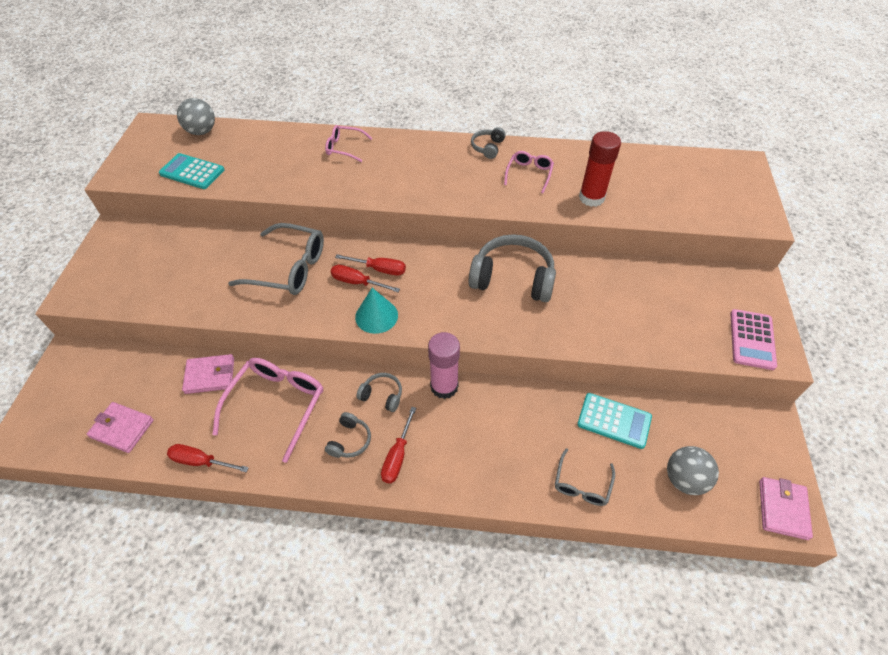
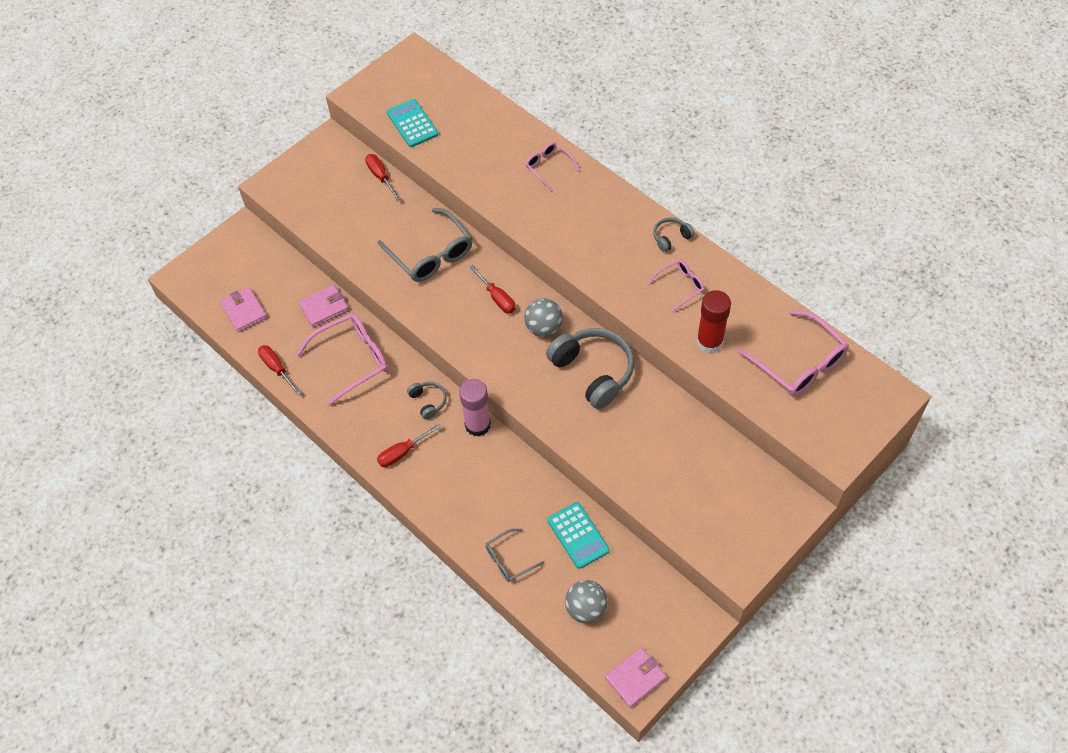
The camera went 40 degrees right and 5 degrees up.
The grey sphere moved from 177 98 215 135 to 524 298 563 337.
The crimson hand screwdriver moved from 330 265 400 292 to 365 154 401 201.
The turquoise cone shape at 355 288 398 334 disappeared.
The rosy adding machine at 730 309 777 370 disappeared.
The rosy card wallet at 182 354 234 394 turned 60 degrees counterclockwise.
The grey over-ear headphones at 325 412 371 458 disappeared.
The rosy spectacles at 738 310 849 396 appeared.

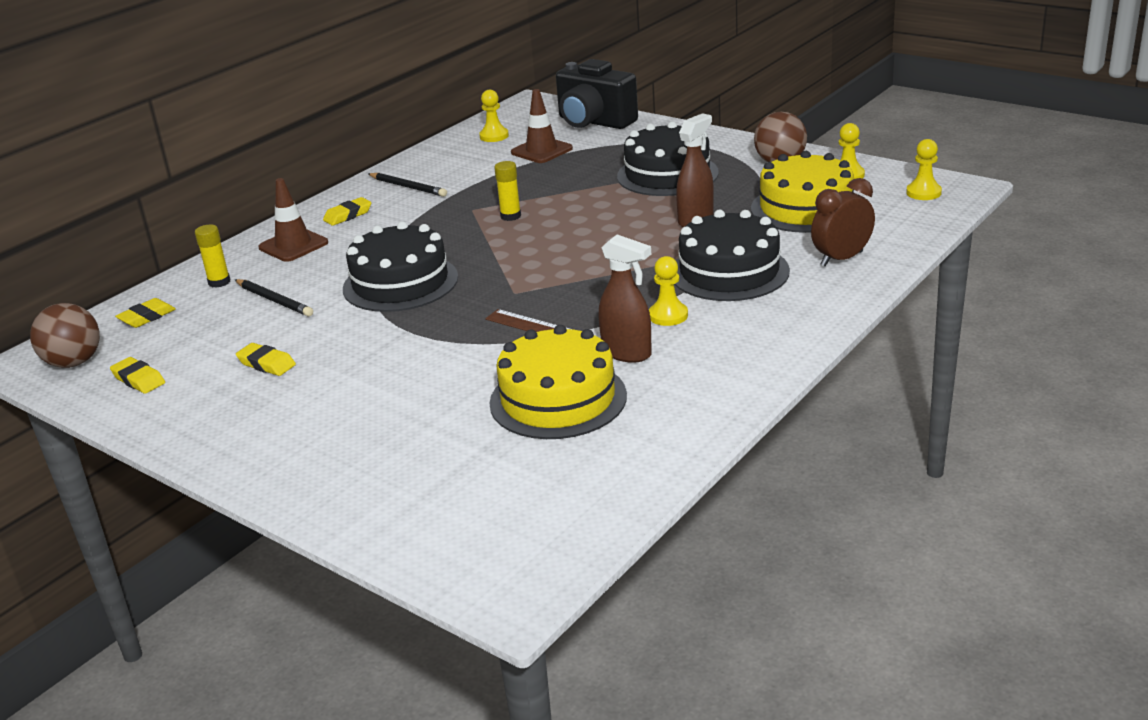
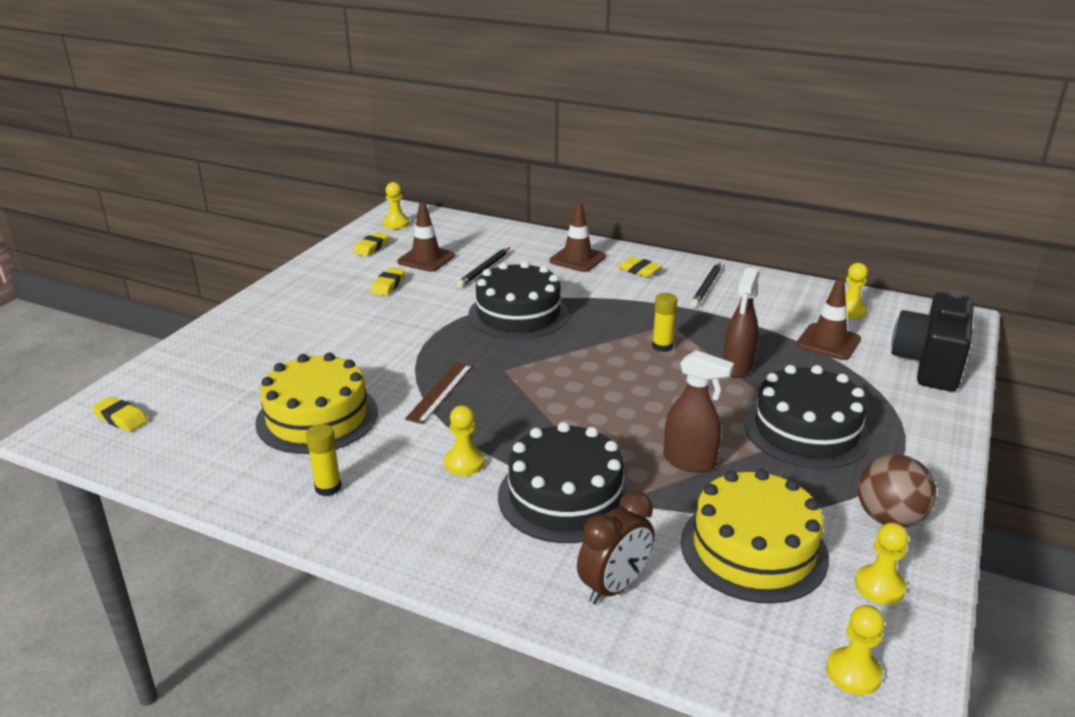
The camera went 75 degrees right and 0 degrees up.
The brown alarm clock at 811 178 875 266 turned 90 degrees clockwise.
The bright yellow stick of glue moved from 195 225 230 288 to 306 424 342 496.
The brown spray cleaner moved from 599 234 652 363 to 723 267 759 378.
The bright yellow eraser moved from 115 298 176 328 to 91 397 148 432.
The brown sphere at 30 303 100 368 was replaced by the bright yellow chess pawn at 383 182 409 229.
The brown road cone at 397 202 455 272 appeared.

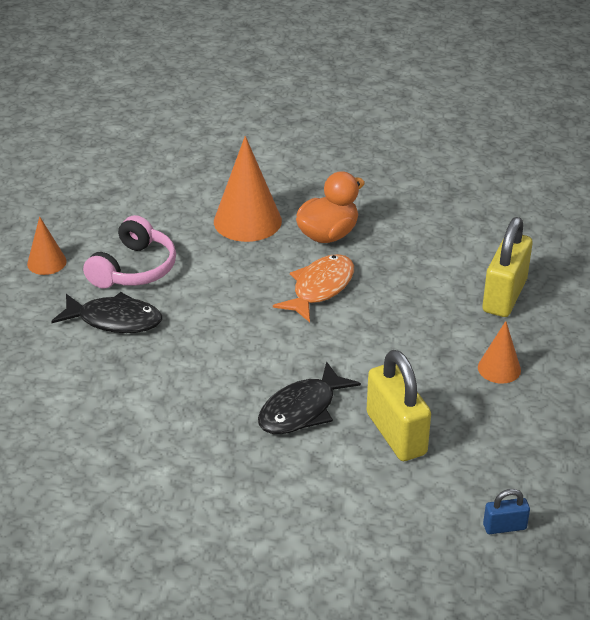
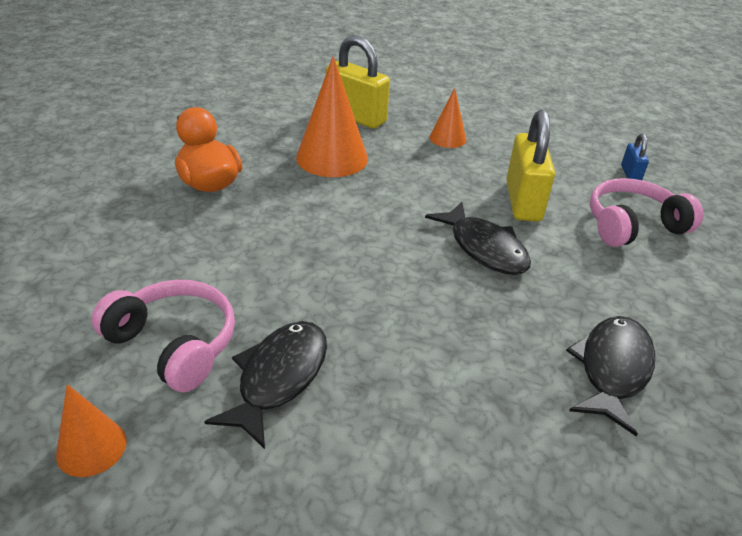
The camera went 80 degrees left and 0 degrees up.
The orange cone shape moved from 214 136 282 242 to 296 56 368 177.
The orange toy fish at 273 254 354 322 disappeared.
The bright yellow small lock at 367 350 431 461 turned 75 degrees counterclockwise.
The rosy over-ear headphones at 590 178 703 247 appeared.
The ebony toy fish at 566 316 655 436 appeared.

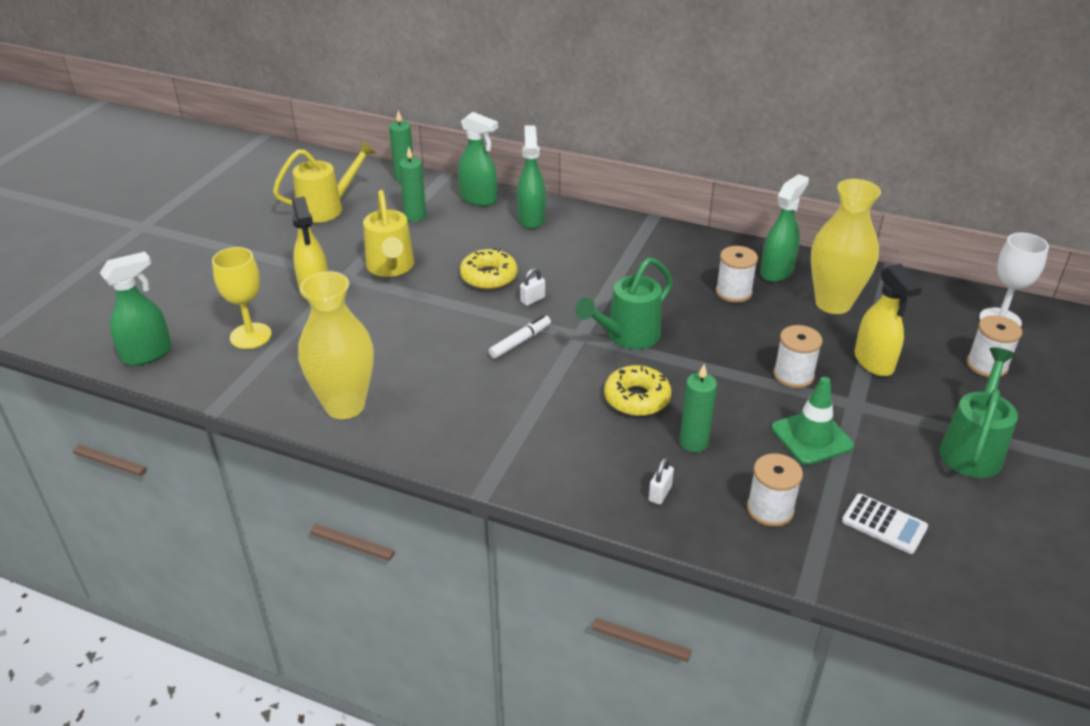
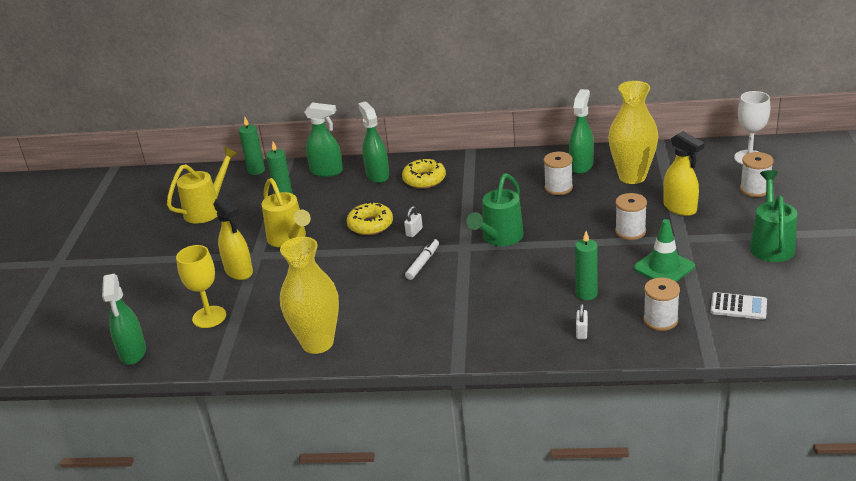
The camera went 15 degrees left and 5 degrees down.
The leaf-green spray cleaner at 100 252 172 366 turned 135 degrees clockwise.
The bright yellow donut moved from 604 365 671 416 to 402 159 446 189.

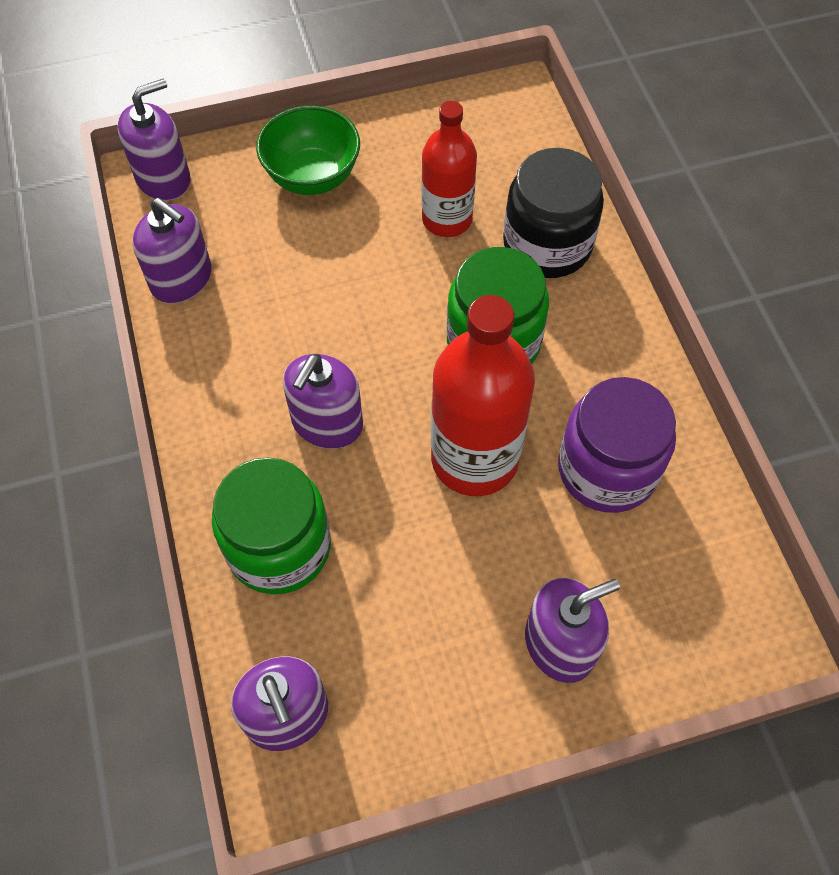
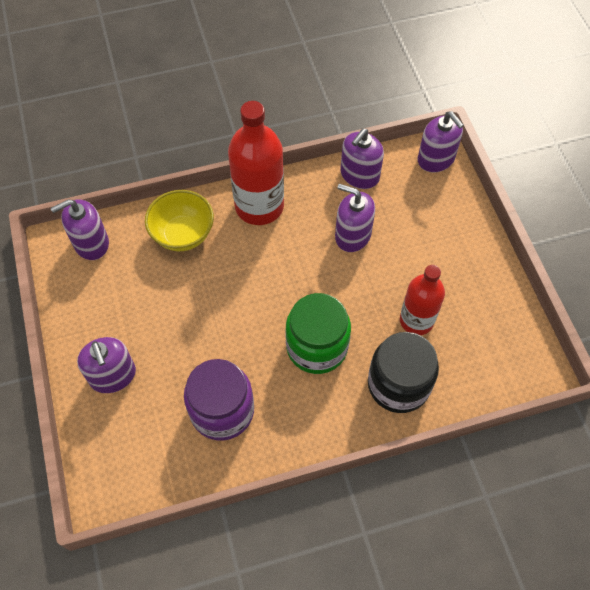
The camera went 90 degrees right and 0 degrees up.
The leaf-green serving bowl at 256 106 360 195 disappeared.
The crimson bottle moved from 431 295 535 496 to 228 101 284 225.
The purple soap pump moved from 283 354 363 449 to 335 184 375 252.
The leaf-green preserve jar at 212 457 331 594 was replaced by the bright yellow serving bowl at 145 190 214 251.

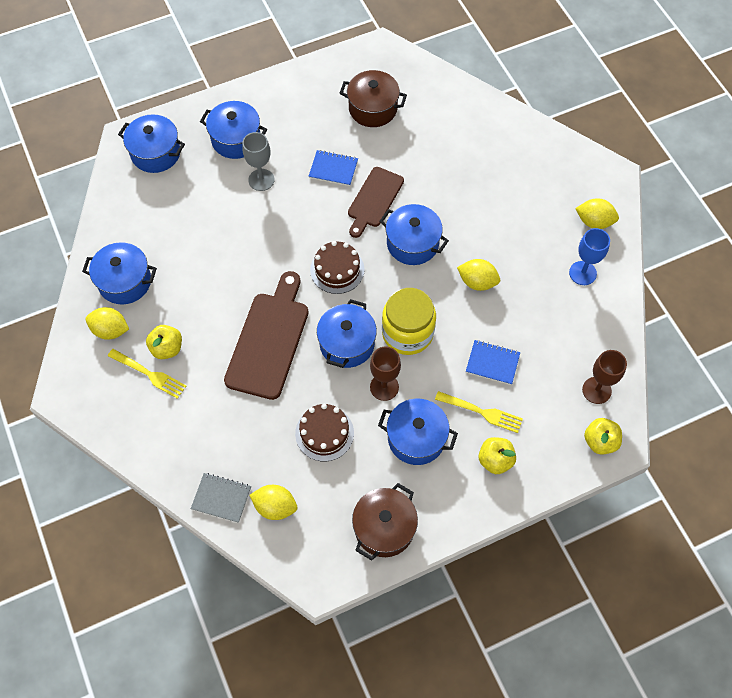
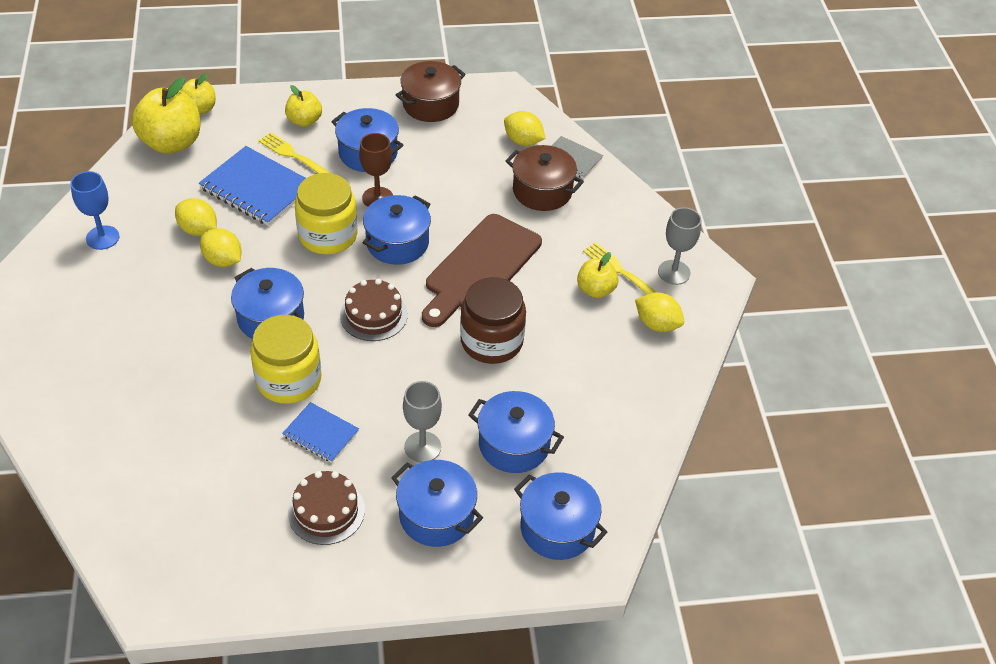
The camera went 165 degrees left and 15 degrees down.
The brown stockpot moved from 340 70 407 127 to 506 145 584 211.
The brown cutting board at 348 167 404 238 was replaced by the bright yellow preserve jar at 250 315 322 404.
The bright yellow lemon moved from 575 198 619 229 to 175 198 217 236.
The royal blue stockpot moved from 82 242 157 304 to 468 391 564 473.
The royal blue notepad at 466 340 520 385 changed to 1.76 times the size.
The brown goblet at 582 350 627 404 was replaced by the bright yellow apple at 132 77 201 154.
The brown layer cake moved from 295 404 354 461 to 288 471 365 545.
The grey goblet at 658 207 701 285 appeared.
The brown preserve jar at 460 277 526 364 appeared.

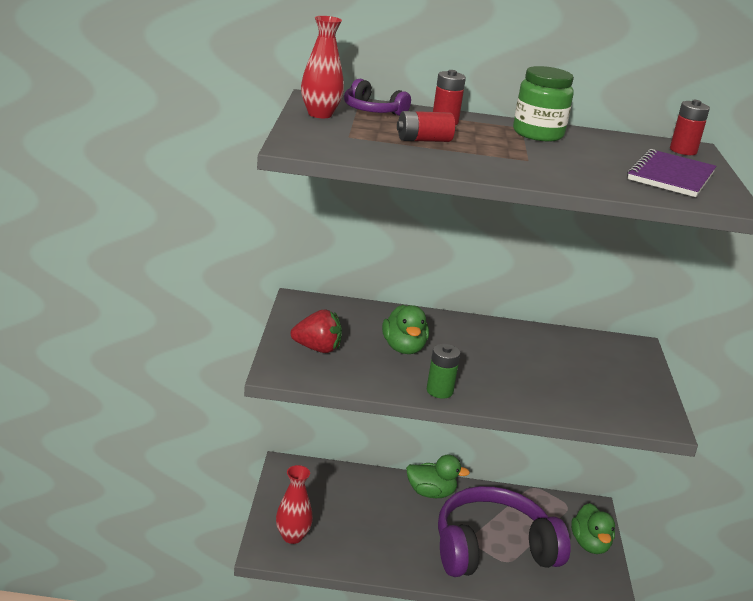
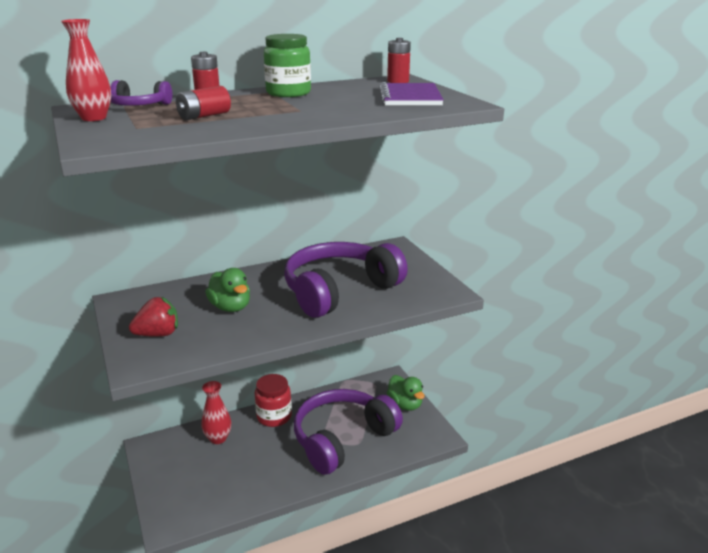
The camera went 25 degrees left and 0 degrees up.
The leaf-green AA battery at 427 344 460 398 disappeared.
The leaf-green toy duck at 406 455 470 498 was replaced by the crimson preserve jar at 255 374 292 427.
The crimson vase moved from 276 465 313 544 to 201 381 231 444.
The purple over-ear headphones at 284 242 408 318 appeared.

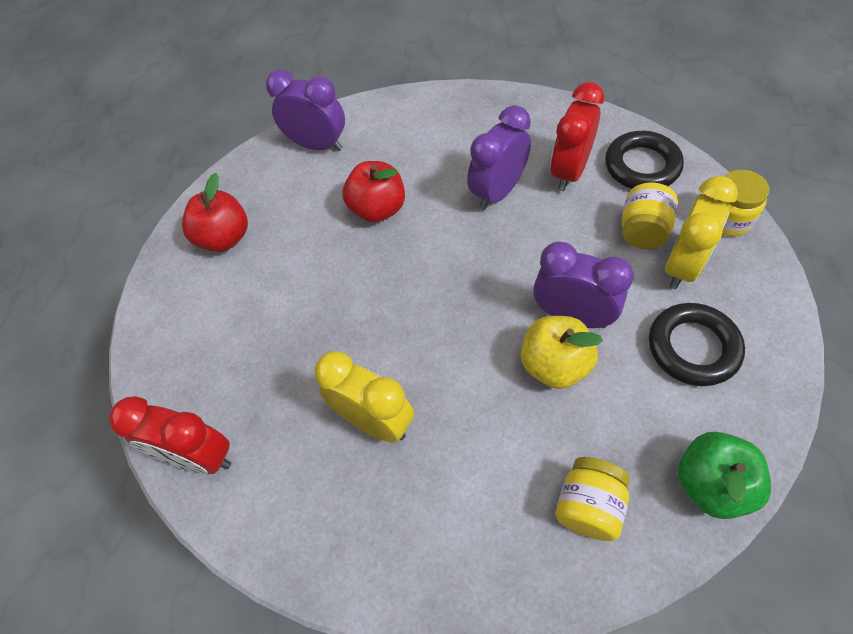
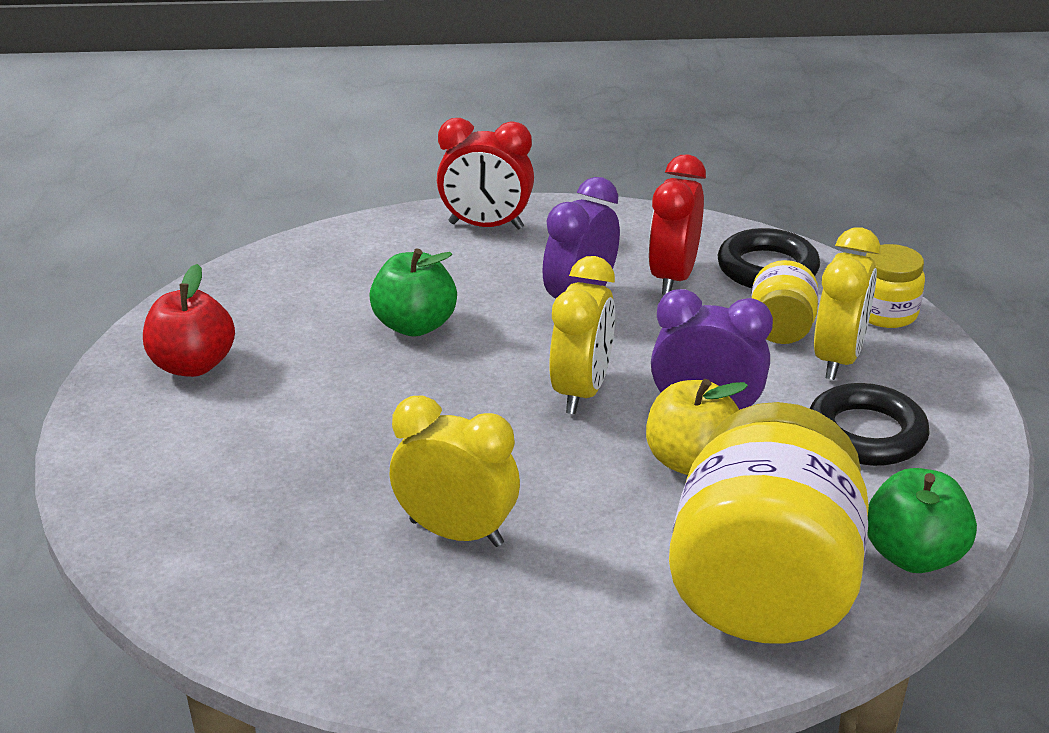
The camera went 15 degrees left and 25 degrees down.
The purple alarm clock at 266 70 345 151 disappeared.
The crimson apple at 342 161 405 223 became the leaf-green apple at 369 249 457 337.
The crimson alarm clock moved from 109 396 231 475 to 437 118 534 229.
The bright yellow preserve jar at 556 457 630 541 changed to 2.18 times the size.
The bright yellow alarm clock at 549 256 615 414 appeared.

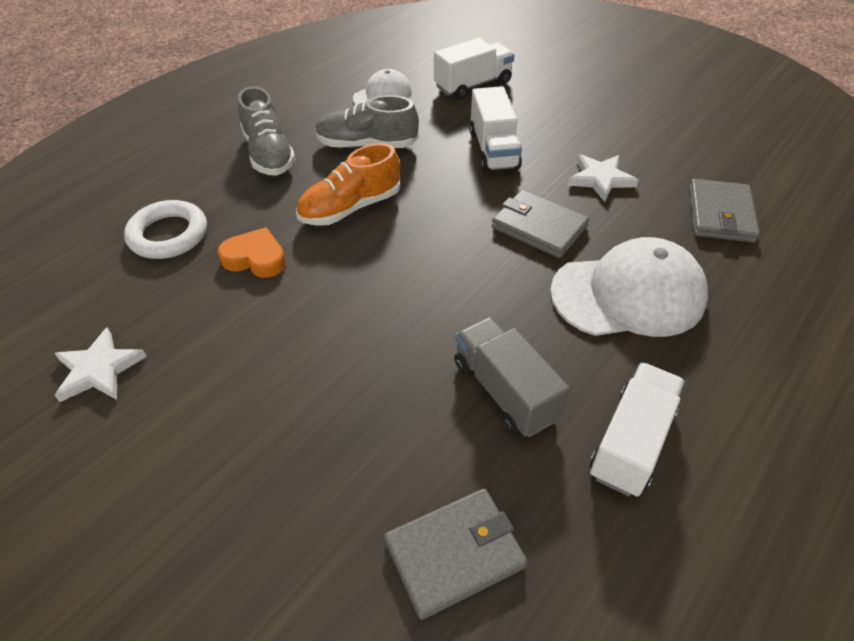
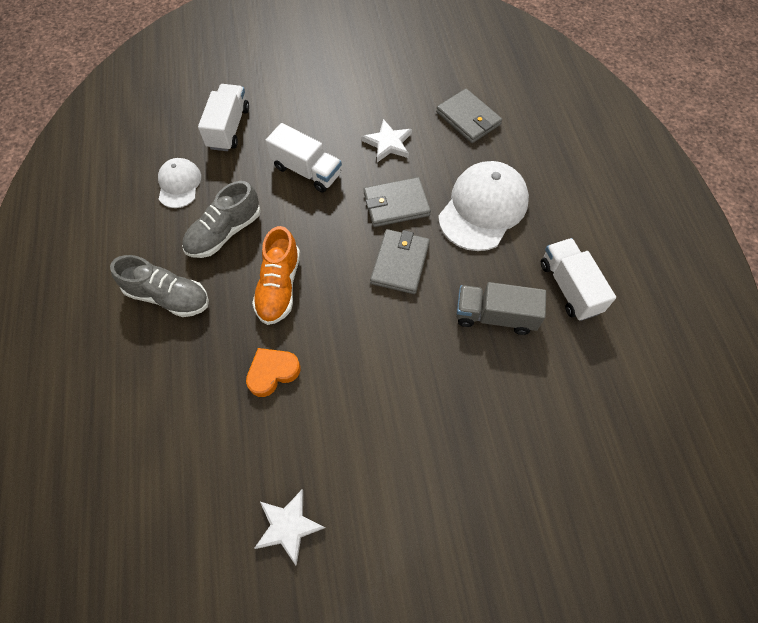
The camera went 50 degrees left and 15 degrees up.
The pure white ring at 124 200 207 259 disappeared.
The grey card wallet moved from 384 489 527 620 to 370 229 430 294.

